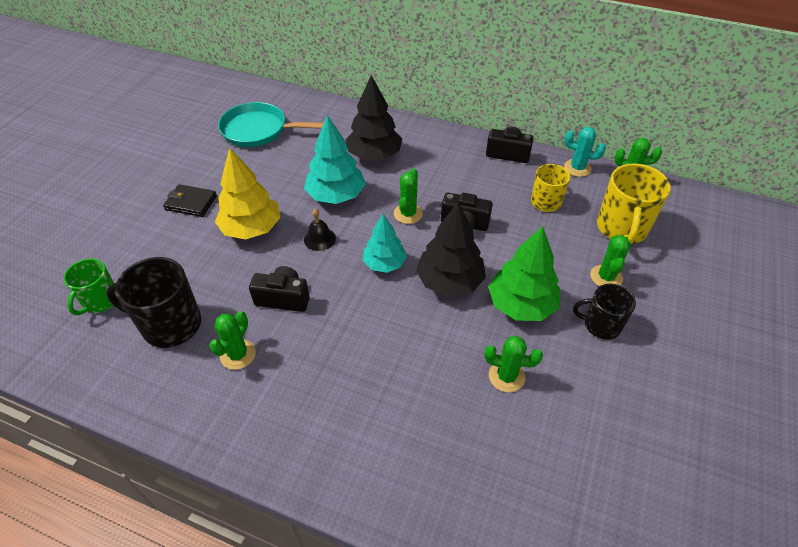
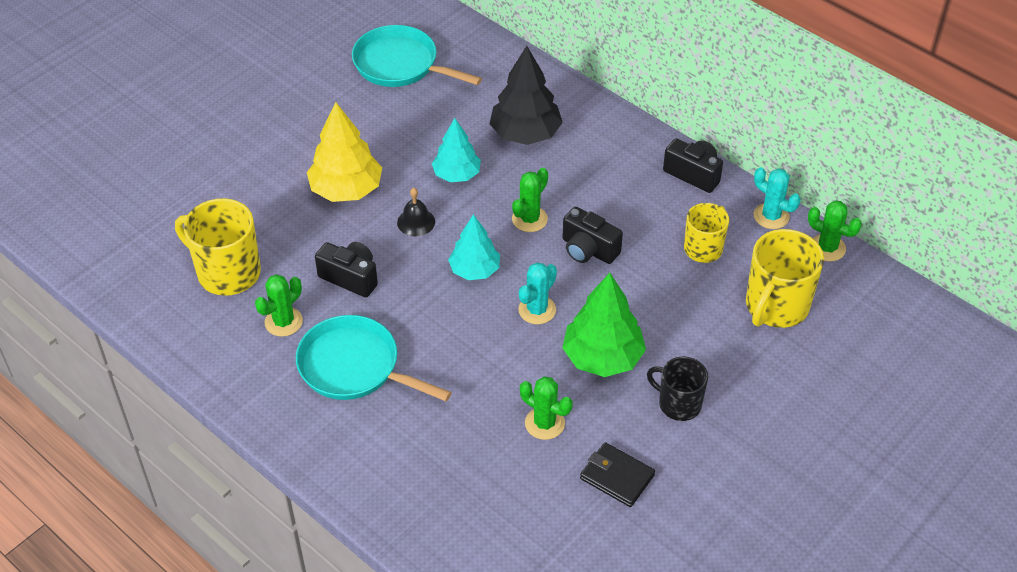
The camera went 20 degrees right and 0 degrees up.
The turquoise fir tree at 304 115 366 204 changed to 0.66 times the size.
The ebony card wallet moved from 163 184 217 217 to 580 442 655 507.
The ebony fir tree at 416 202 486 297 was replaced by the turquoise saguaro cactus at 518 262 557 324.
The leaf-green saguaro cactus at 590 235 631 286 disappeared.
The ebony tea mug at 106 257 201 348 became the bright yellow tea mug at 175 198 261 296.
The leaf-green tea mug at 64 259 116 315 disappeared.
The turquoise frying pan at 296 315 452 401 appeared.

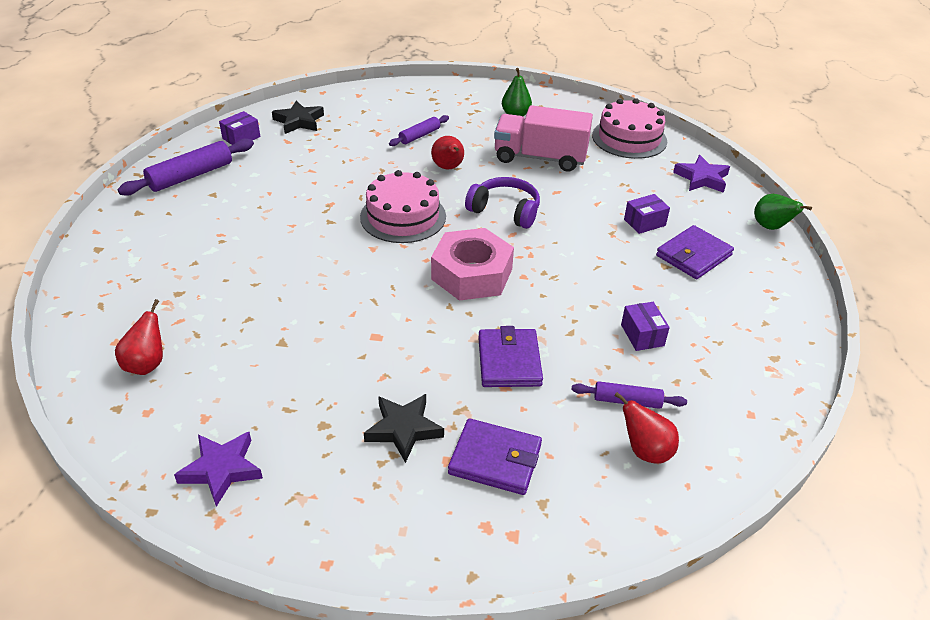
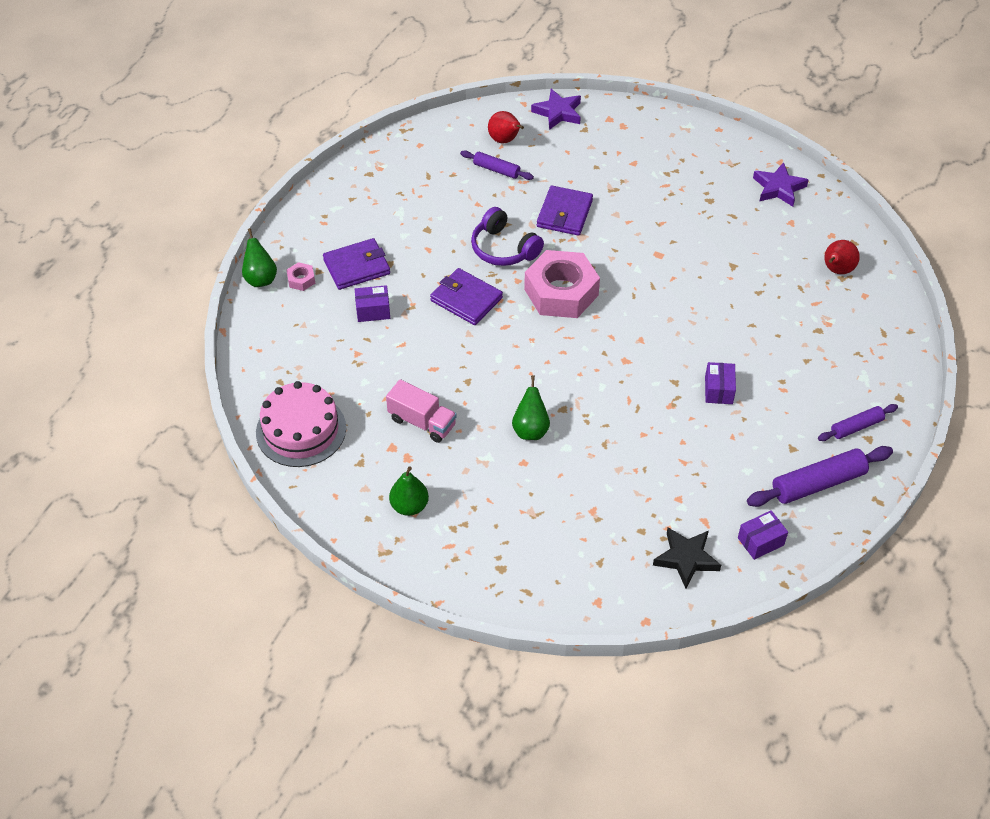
The camera went 160 degrees left and 10 degrees up.
The rosy lorry at 494 105 593 172 changed to 0.64 times the size.
The purple pastry roller moved from 389 115 449 146 to 818 404 898 441.
The crimson pear at 431 136 464 170 became the leaf-green pear at 512 375 550 440.
The purple five-pointed star moved from 673 155 730 193 to 531 89 581 130.
The rosy layer cake at 360 170 446 243 disappeared.
The purple over-ear headphones moved from 465 177 540 229 to 471 207 544 266.
The purple parcel moved from 621 302 670 351 to 705 362 736 404.
The ebony five-pointed star at 364 394 444 463 disappeared.
The purple card wallet moved from 448 418 542 495 to 430 268 503 325.
The rosy hex nut at 286 262 315 291 appeared.

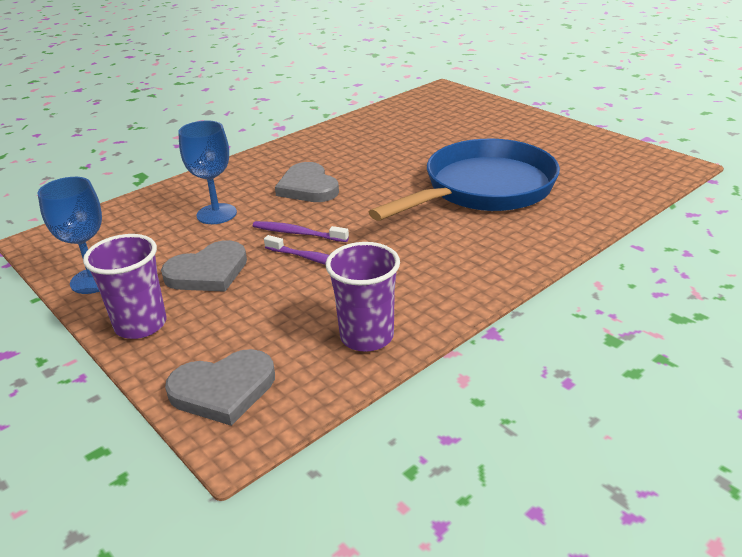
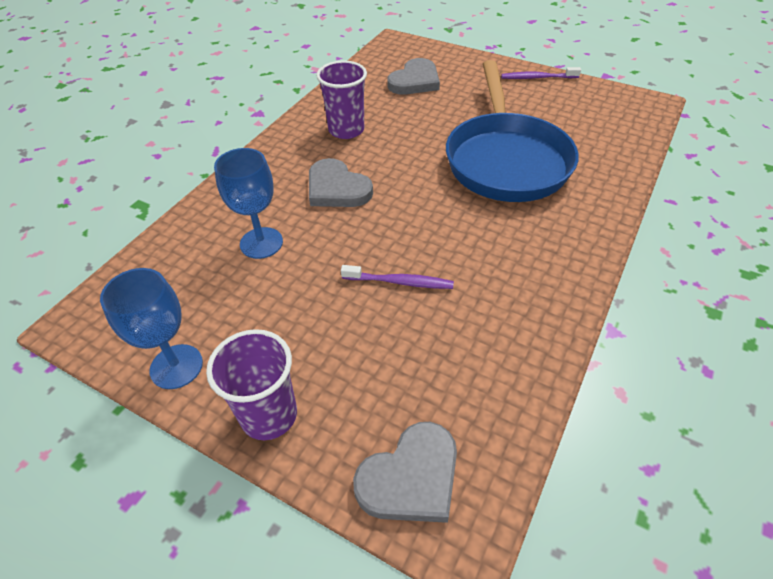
The camera went 20 degrees left and 15 degrees up.
The royal blue frying pan at 369 139 560 221 turned 150 degrees clockwise.
The purple toothbrush moved from 253 221 349 242 to 501 67 581 79.
The grey heart moved from 161 240 247 292 to 387 58 440 95.
The purple beaker moved from 326 242 400 352 to 316 61 367 139.

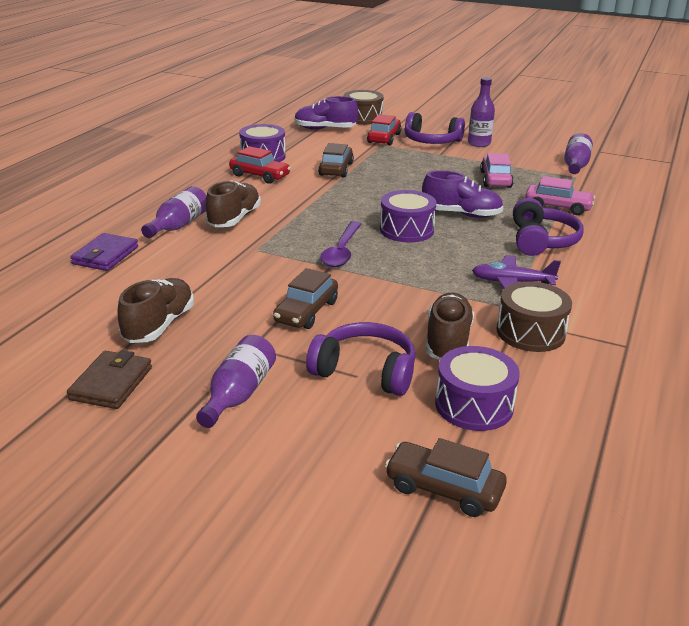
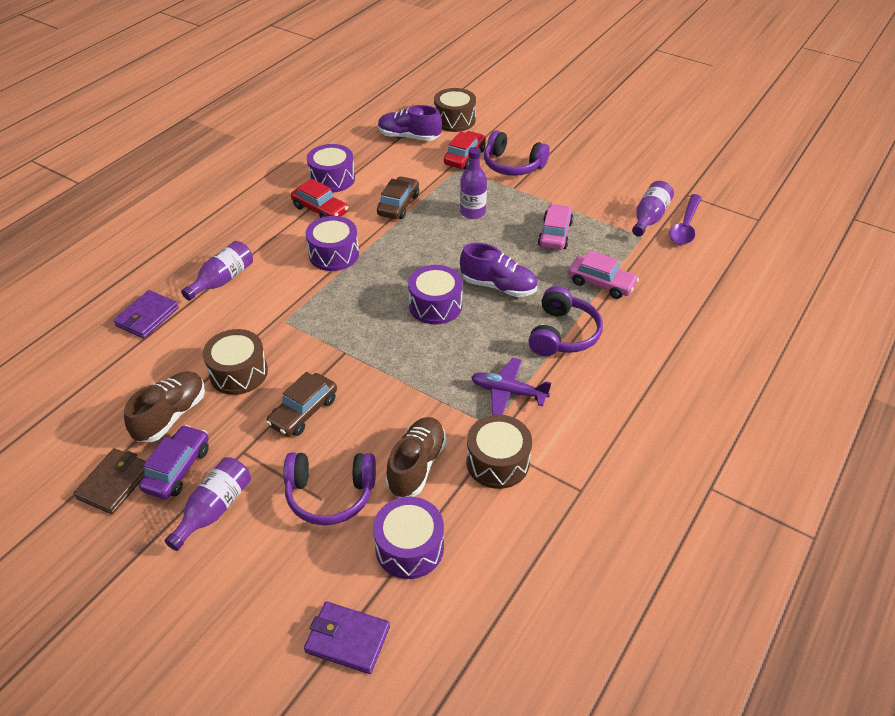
The camera went 10 degrees right and 15 degrees up.
The purple bottle moved from 468 77 495 147 to 460 147 487 219.
The brown sneaker at 206 181 261 227 disappeared.
The purple spoon moved from 320 221 362 267 to 669 194 702 245.
The purple over-ear headphones at 306 322 416 396 turned 150 degrees clockwise.
The brown toy car at 385 438 507 517 was replaced by the purple card wallet at 304 601 390 674.
The purple snare drum at 306 216 359 271 appeared.
The brown snare drum at 203 329 268 395 appeared.
The purple toy car at 139 425 209 499 appeared.

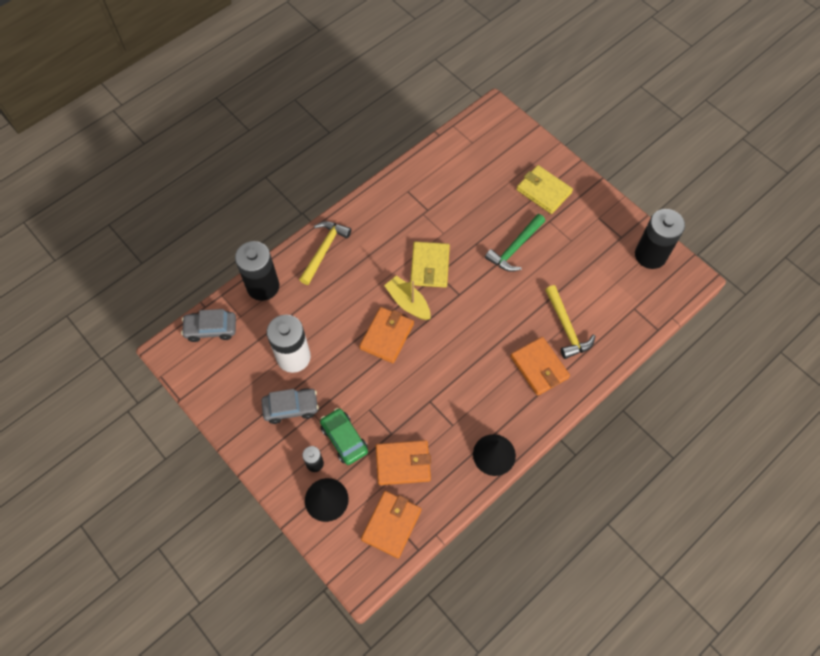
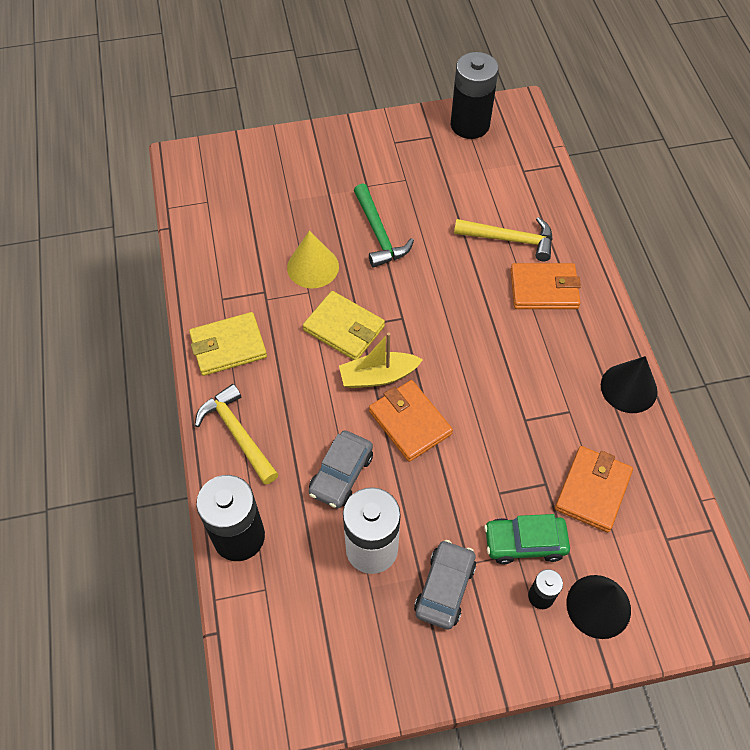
The camera went 60 degrees left and 5 degrees down.
The bright yellow card wallet moved from 516 165 573 214 to 189 312 267 376.
The grey toy car moved from 181 309 236 342 to 309 430 373 508.
The orange card wallet at 361 491 421 558 disappeared.
The bright yellow cone shape at 287 231 339 288 appeared.

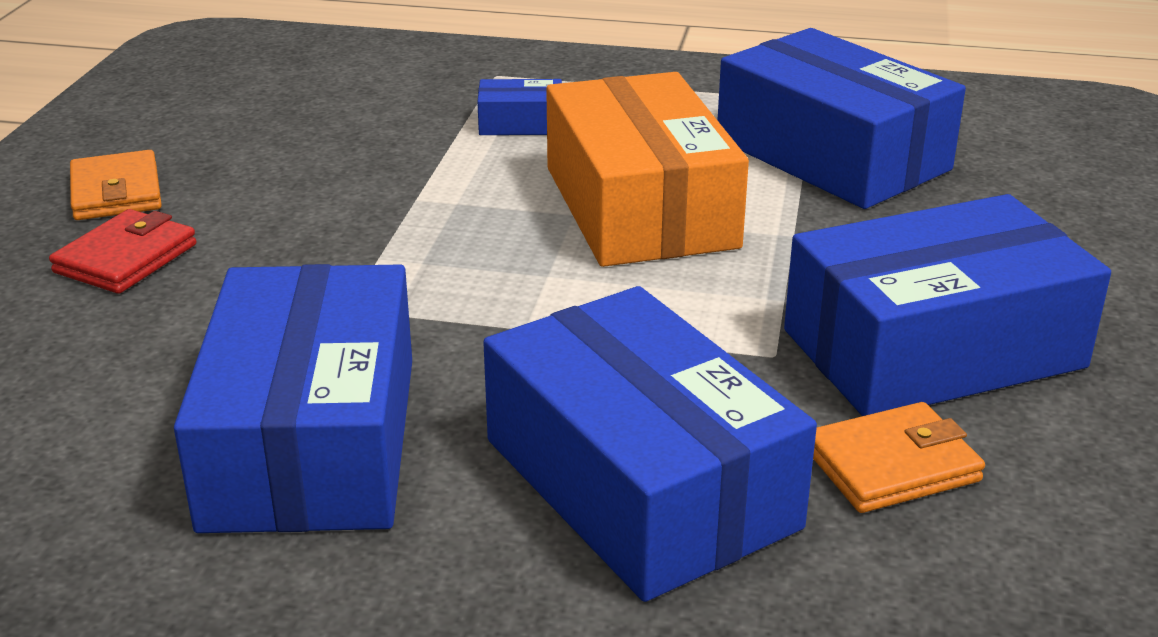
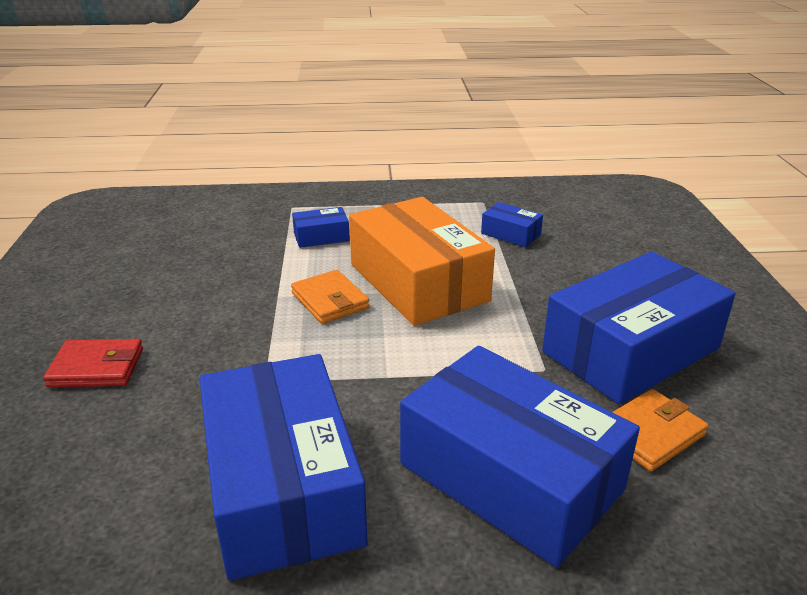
The camera went 15 degrees left and 0 degrees up.
The royal blue parcel at 718 28 966 209 changed to 0.43 times the size.
The orange card wallet moved from 70 150 162 220 to 291 270 369 324.
The crimson card wallet at 49 209 196 294 turned 75 degrees clockwise.

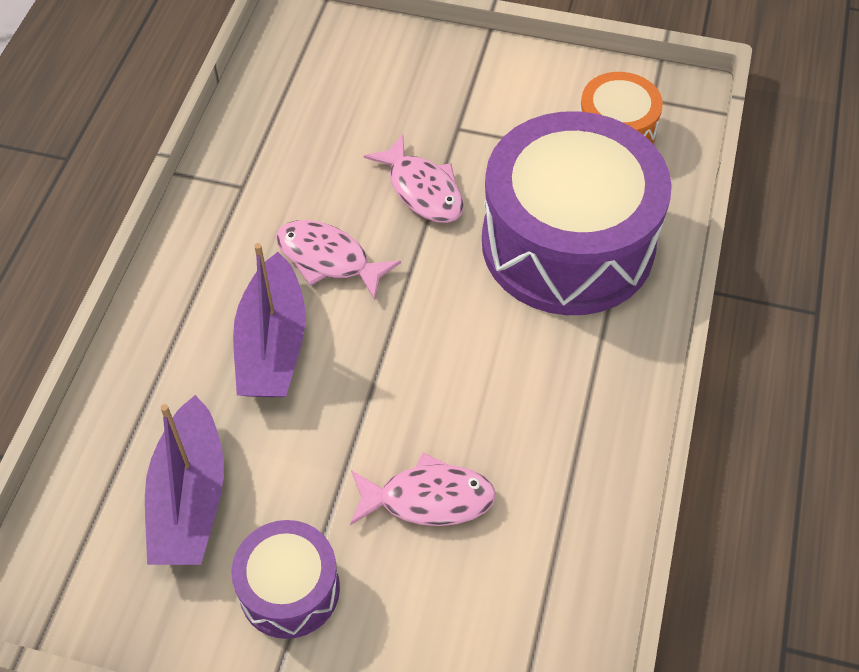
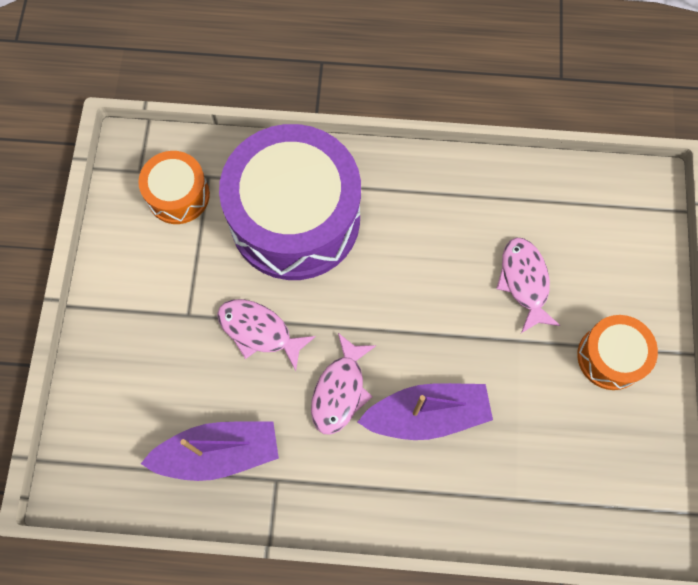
The camera went 100 degrees left and 15 degrees up.
The rosy toy fish at 364 134 464 223 turned 105 degrees counterclockwise.
The purple toy boat moved from 145 395 224 565 to 141 421 279 481.
The purple snare drum at 232 520 340 639 became the orange snare drum at 577 315 658 390.

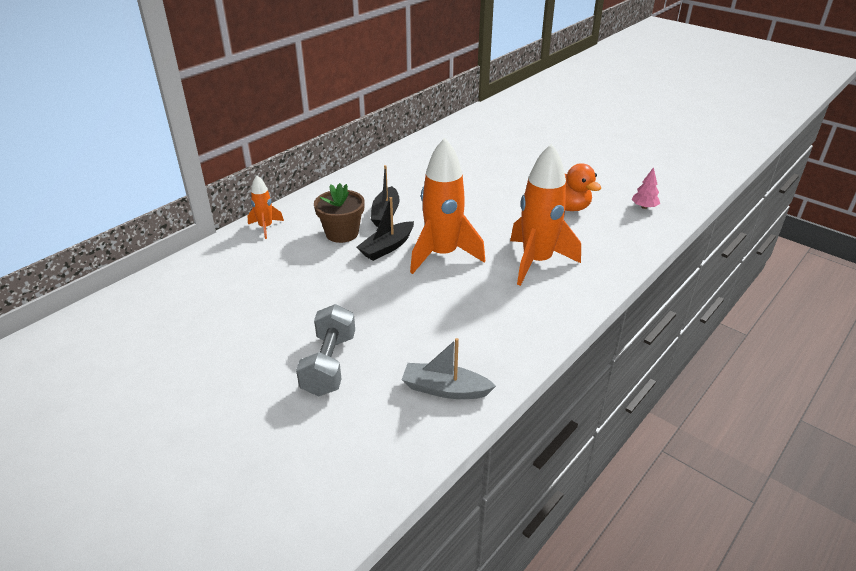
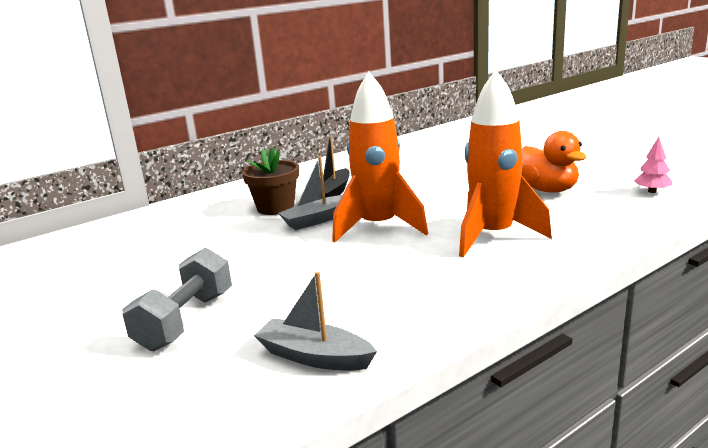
The camera went 15 degrees right and 15 degrees down.
The orange spaceship at 248 175 284 239 disappeared.
The ebony toy boat at 357 197 414 261 became the grey toy boat at 278 157 342 230.

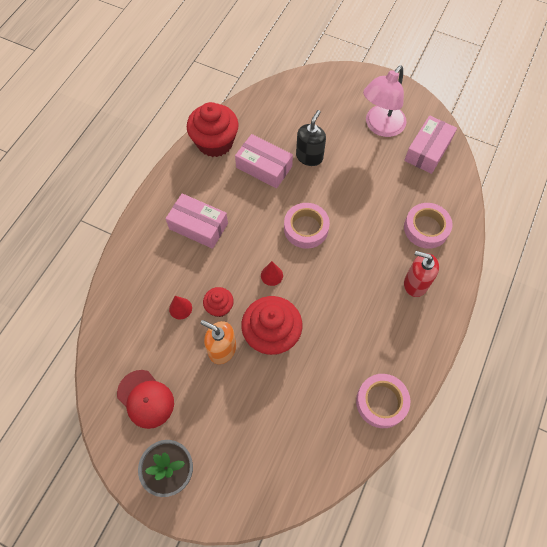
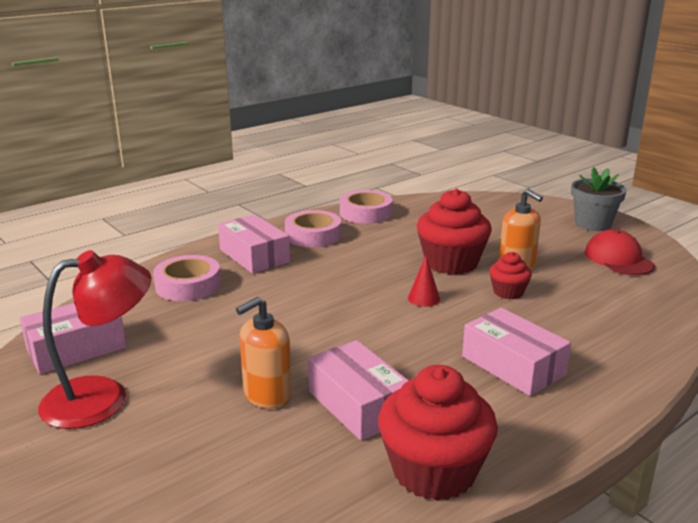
The camera went 155 degrees left and 40 degrees down.
The rosy reading lamp at 363 66 407 137 became the crimson reading lamp at 38 250 151 429.
The ebony soap pump at 296 110 326 166 became the orange soap pump at 236 297 292 409.
The rosy tape moved from 284 203 330 249 to 285 210 341 248.
The crimson soap pump at 404 251 439 297 was replaced by the rosy parcel at 218 214 290 274.
The crimson cone shape at 169 296 192 320 disappeared.

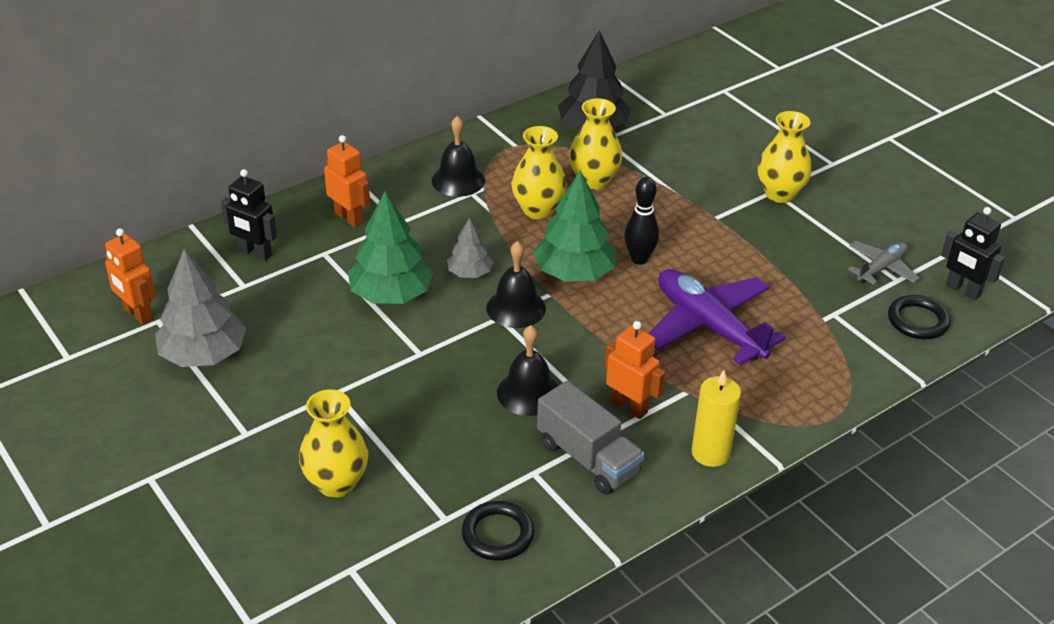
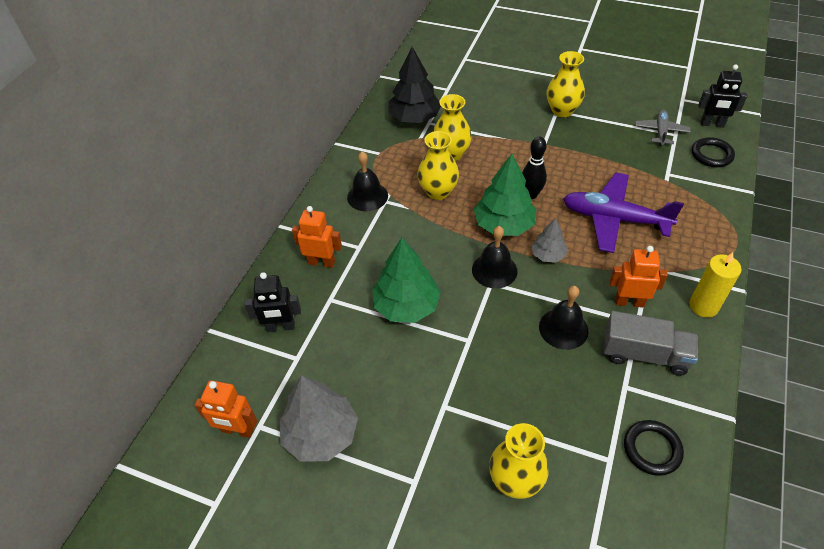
The camera went 30 degrees left and 10 degrees up.
The grey fir tree moved from 447 217 493 278 to 531 218 568 263.

